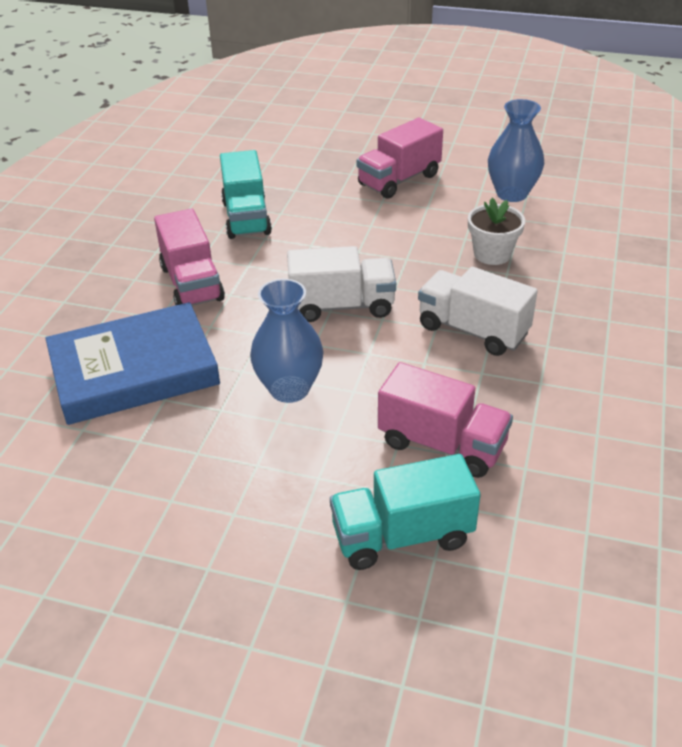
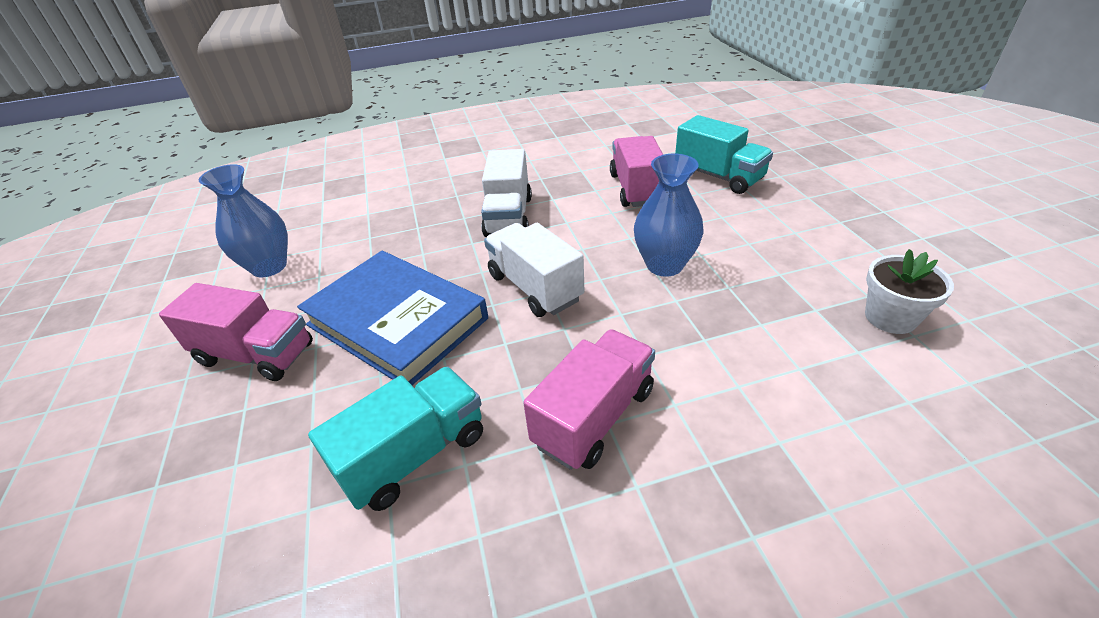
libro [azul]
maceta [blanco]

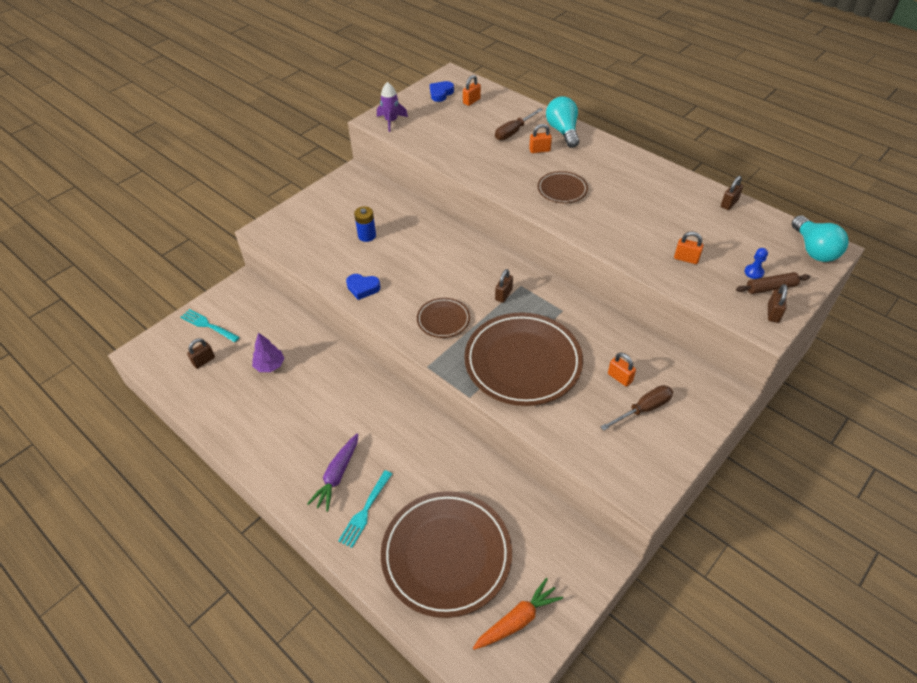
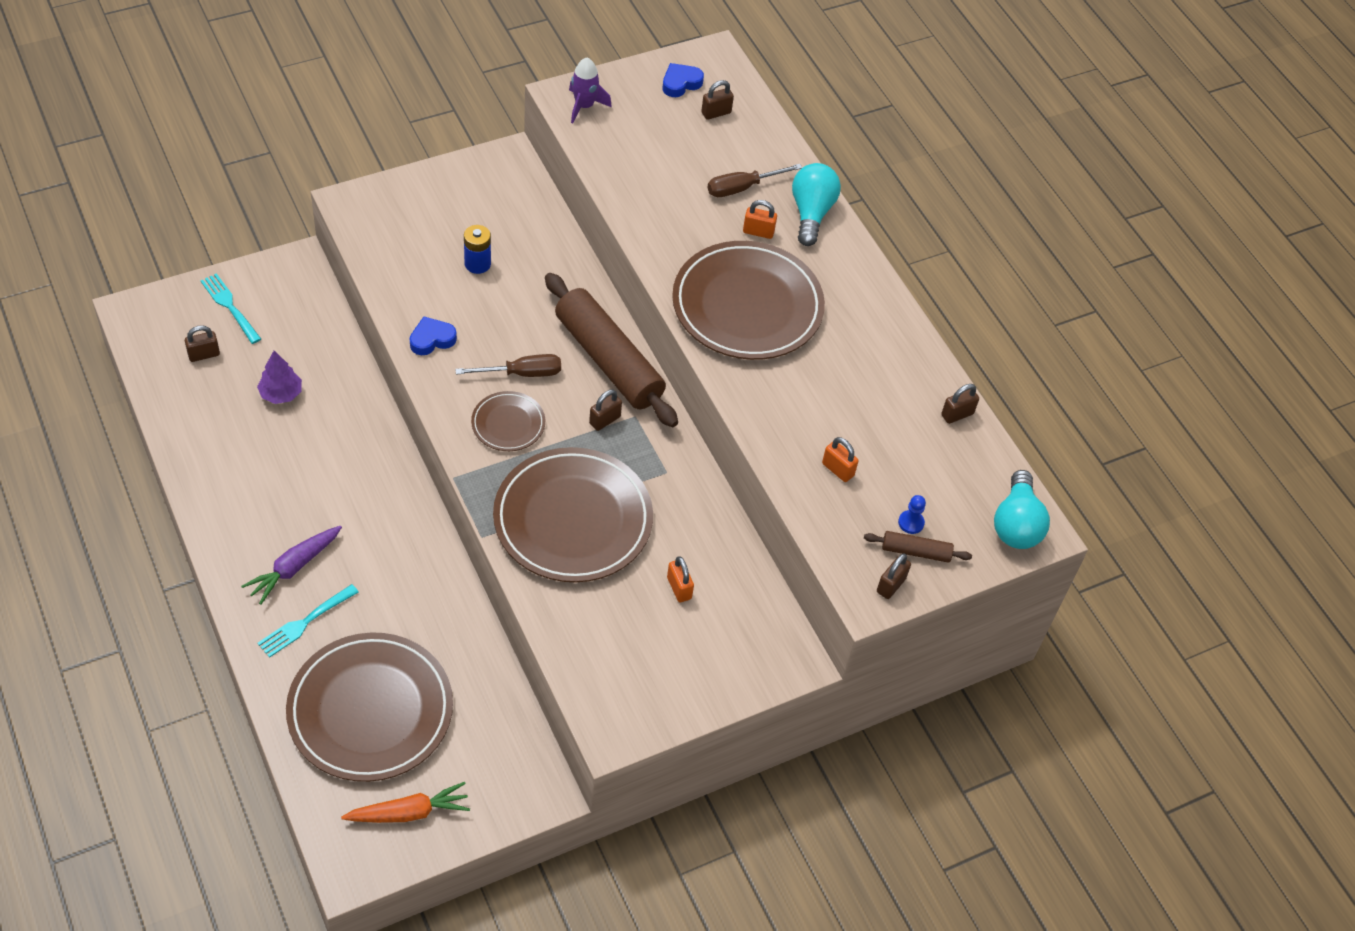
corazón [azul] (no. 1 from left)
destornillador [marrón] (no. 1 from left)
rodillo [marrón] (no. 1 from left)
plato [marrón] (no. 4 from left)
candado [marrón] (no. 3 from left)

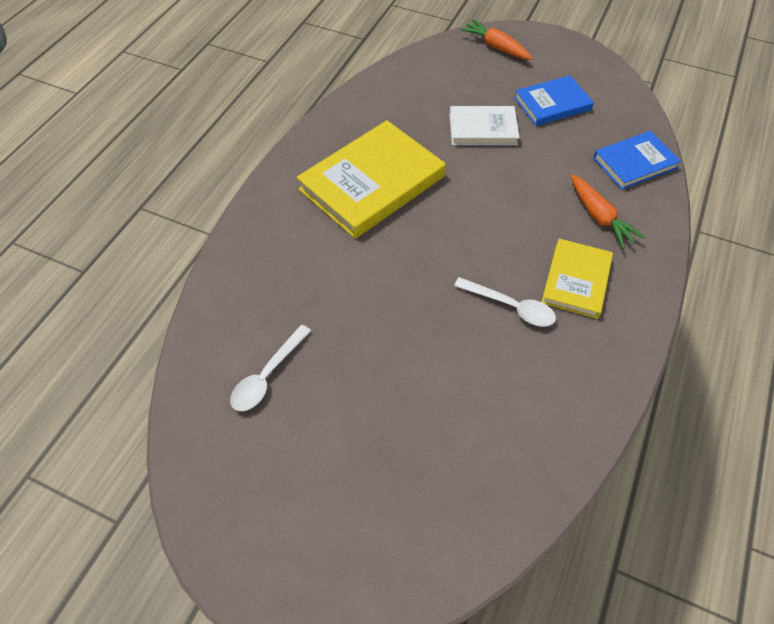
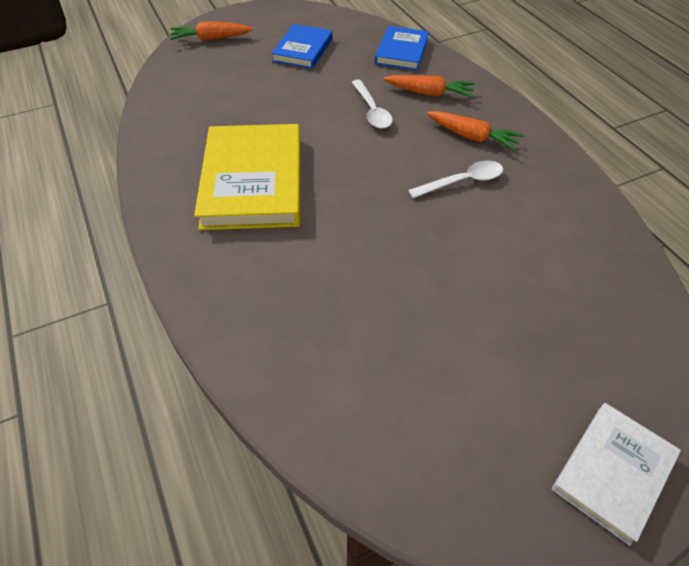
cuchara [blanco] (no. 1 from left)
zanahoria [naranja] (no. 3 from left)
libro [blanco]

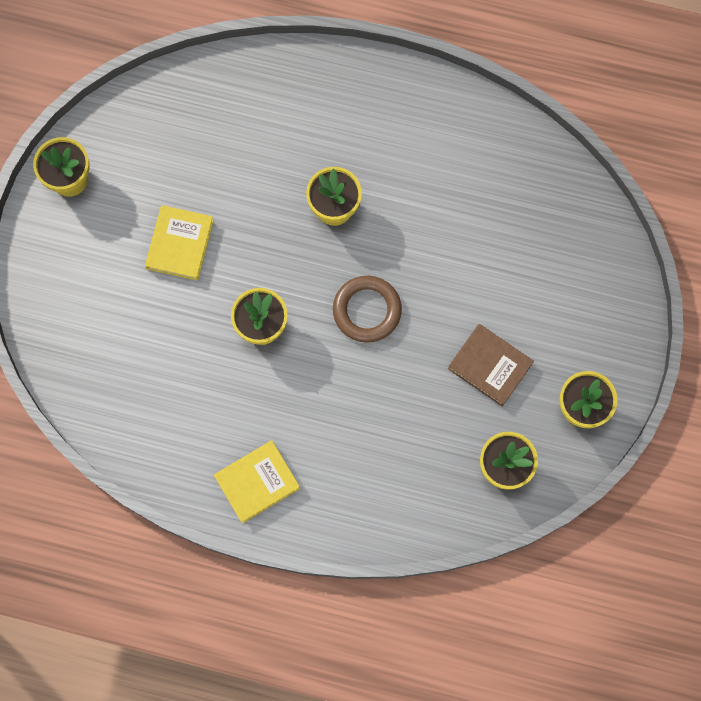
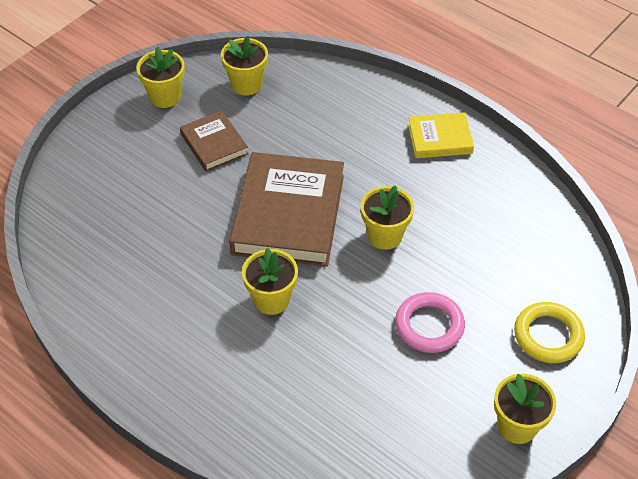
libro [marrón] (no. 2 from left)
anillo [rosa]
anillo [amarillo]

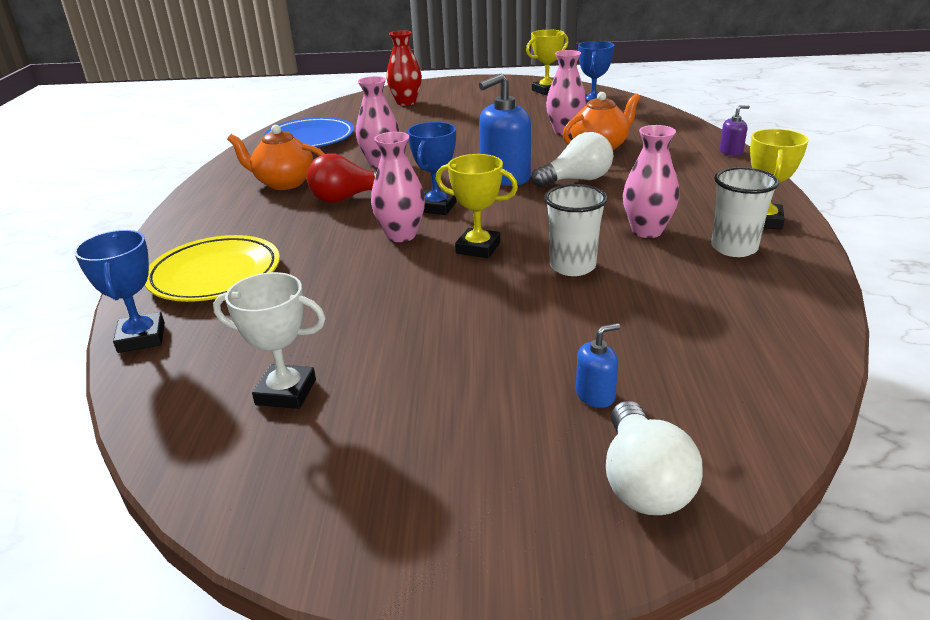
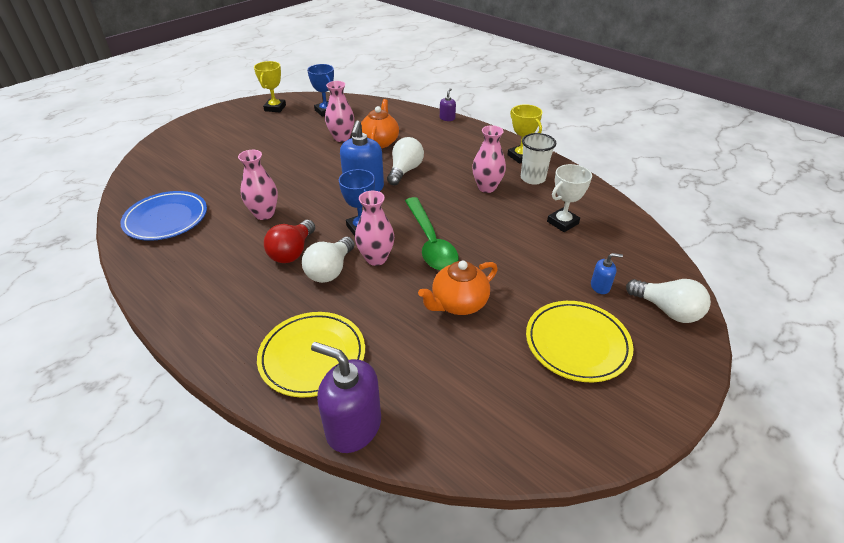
bombilla [blanco] (no. 1 from left)
dispensador de jabón [morado] (no. 1 from left)
cuchara [verde]
tetera [naranja] (no. 2 from left)
plato [amarillo] (no. 2 from left)
trofeo [blanco]
dispensador de jabón [azul] (no. 2 from left)
florero [rojo]
vaso [blanco] (no. 1 from left in the first image)

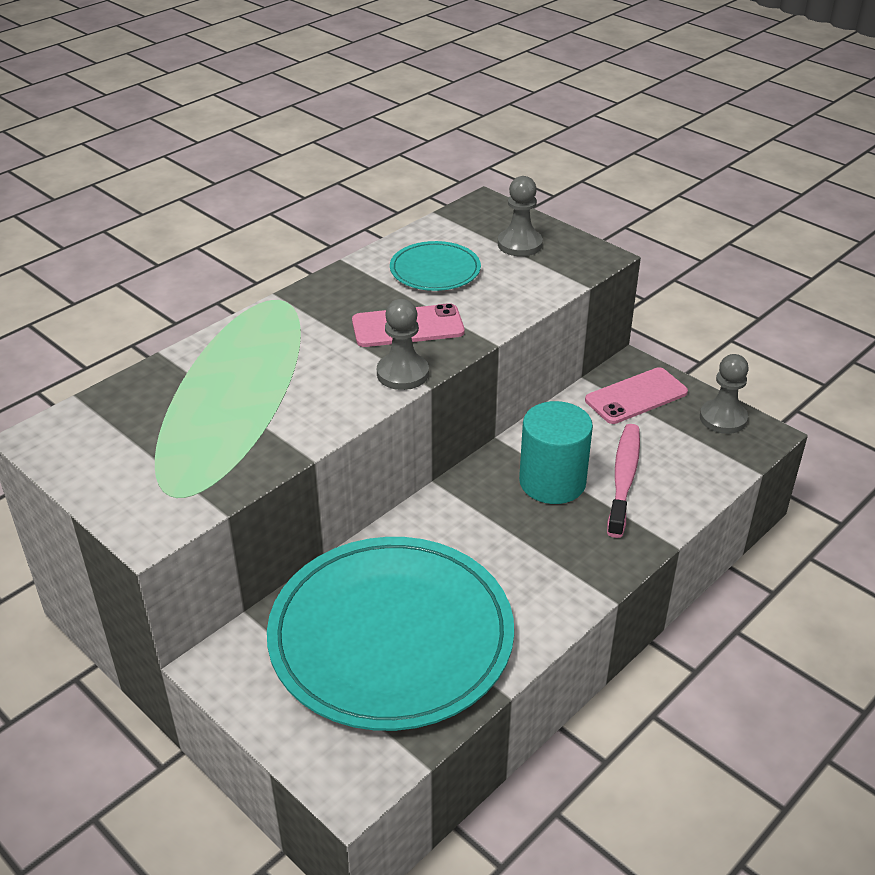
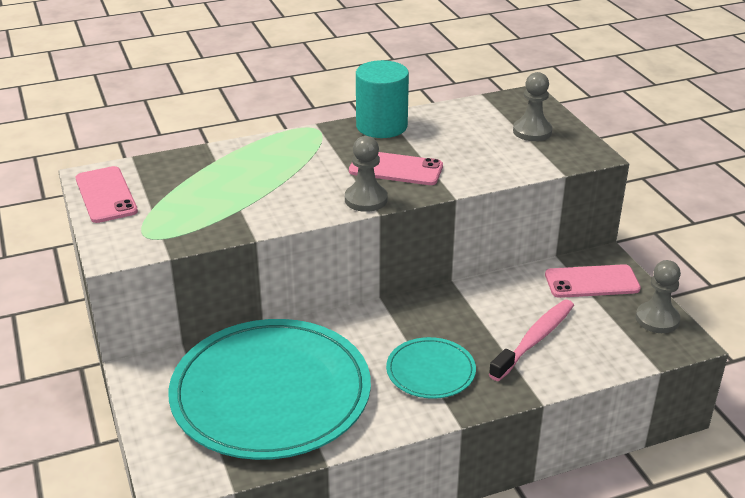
móvil [rosa] (no. 1 from left)
cilindro [turquesa]
plato [turquesa] (no. 2 from left)

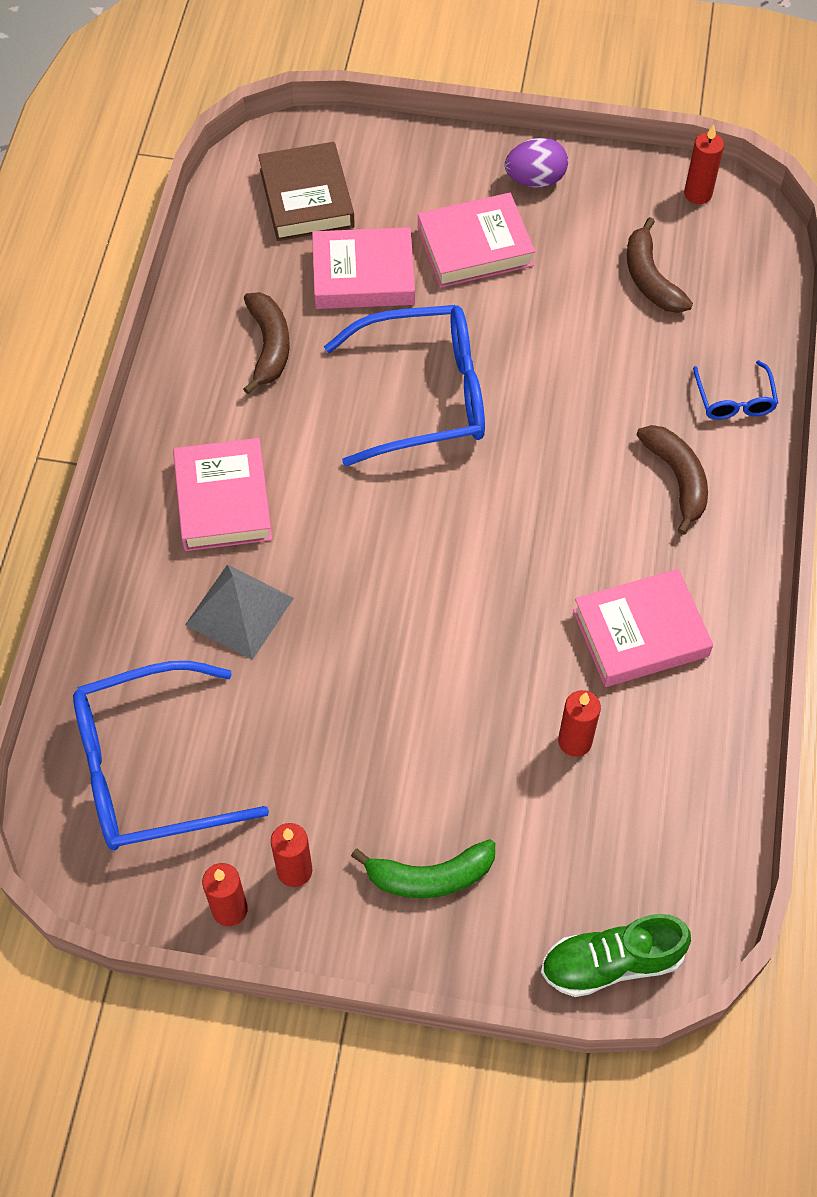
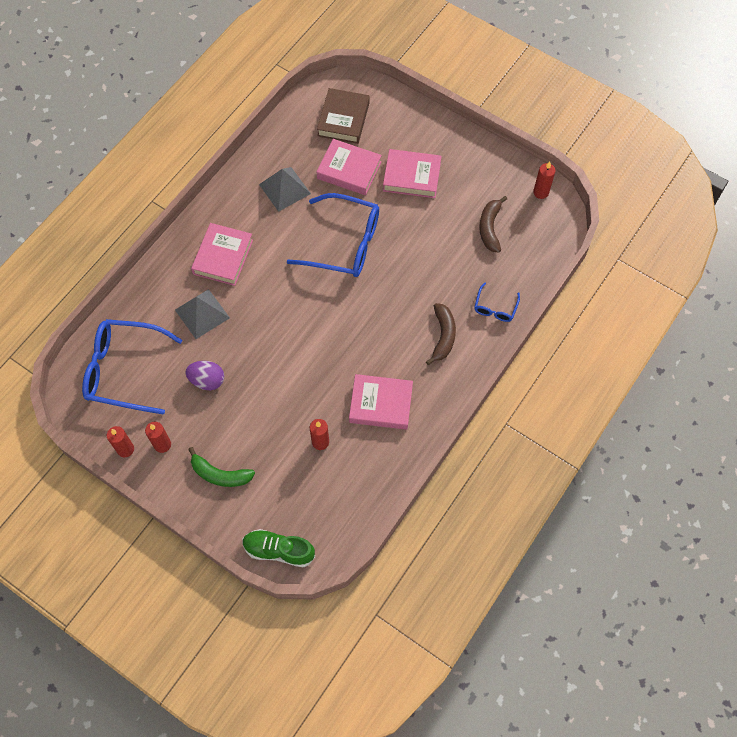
huevo [morado]
pirámide [gris] (no. 2 from left)

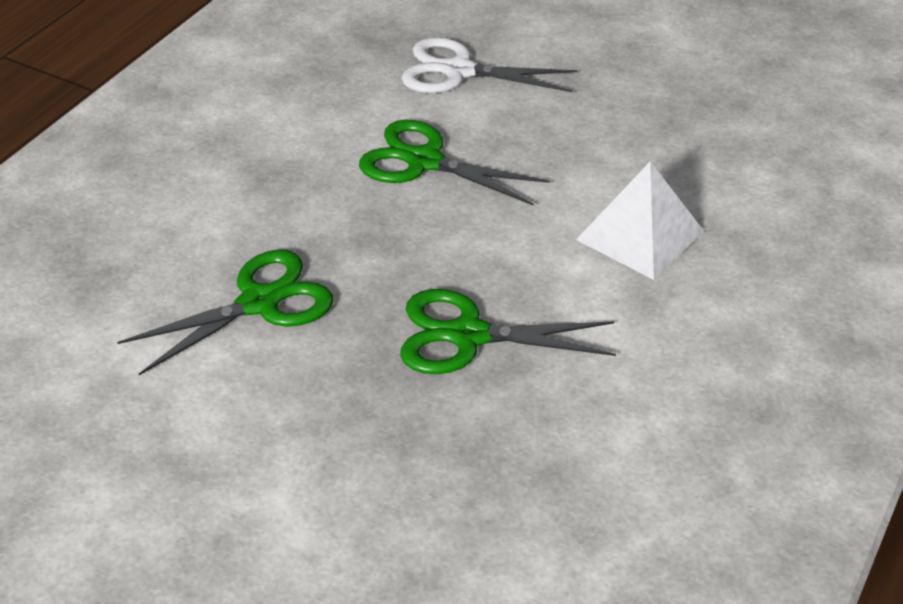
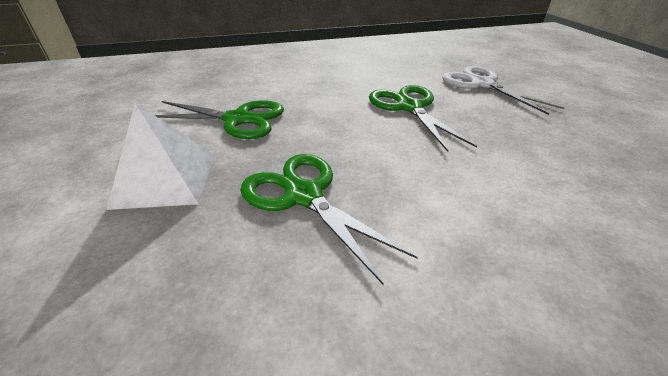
pirámide [blanco]

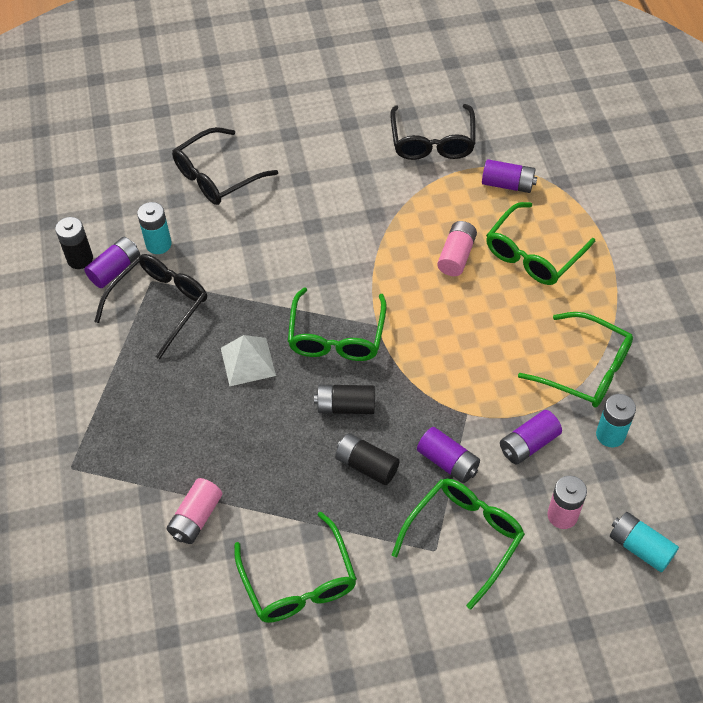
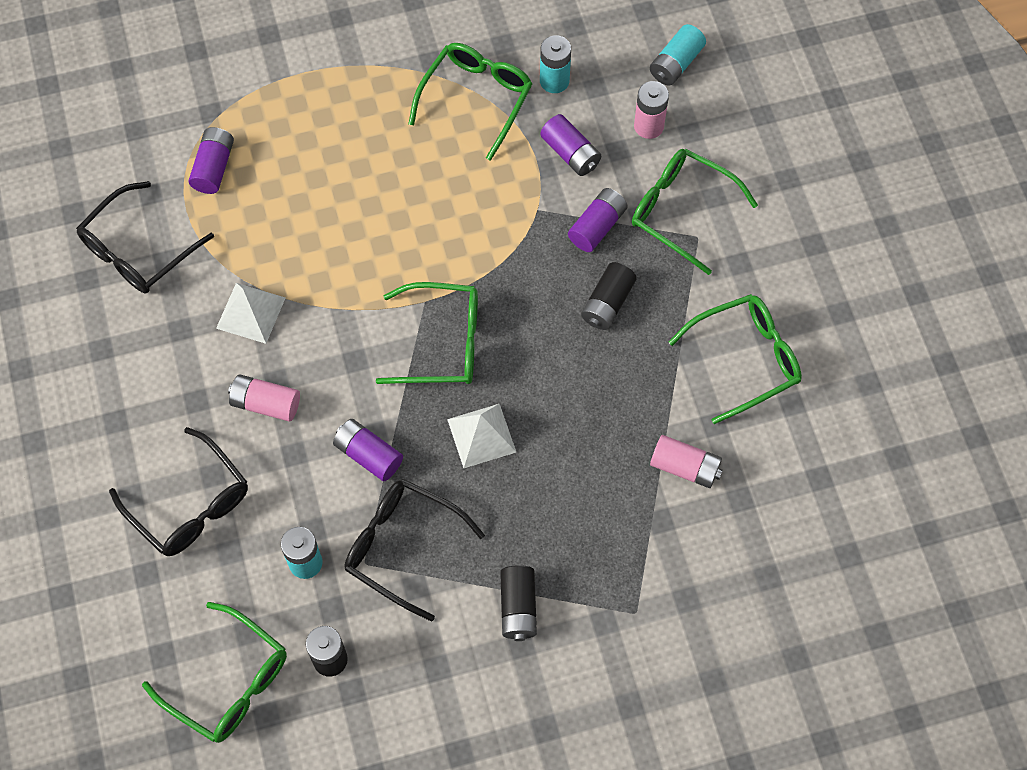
gafas [negro] (no. 1 from left)
gafas [verde] (no. 1 from left)
pirámide [blanco] (no. 1 from left)
pila [rosa] (no. 1 from left)
pila [morado] (no. 2 from left)
pila [negro] (no. 2 from left)

